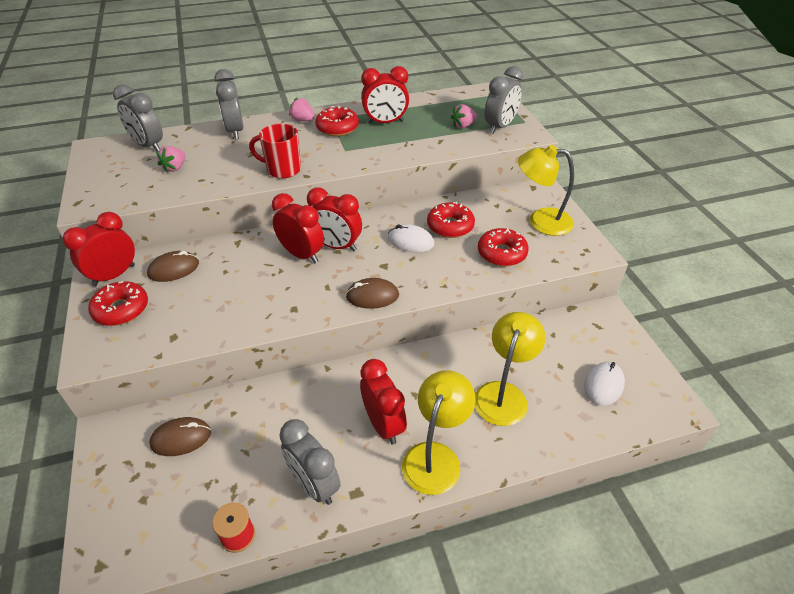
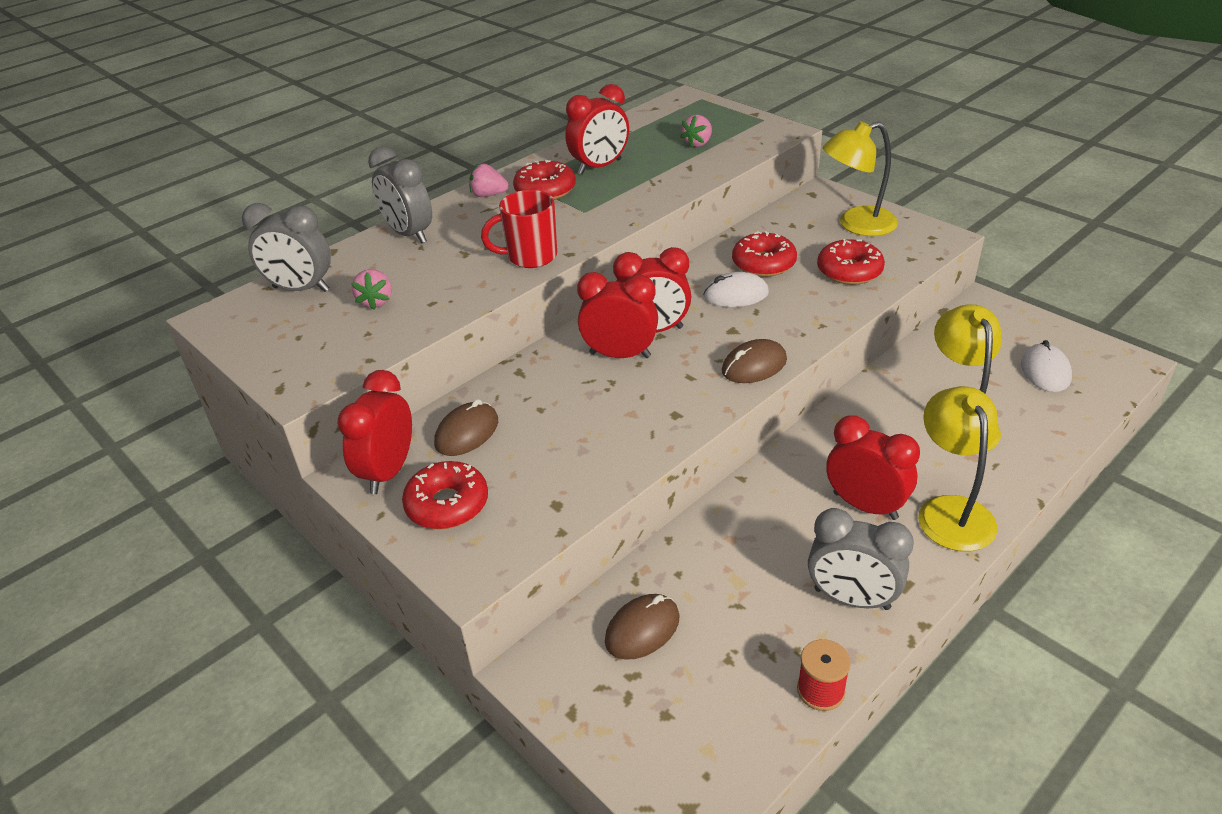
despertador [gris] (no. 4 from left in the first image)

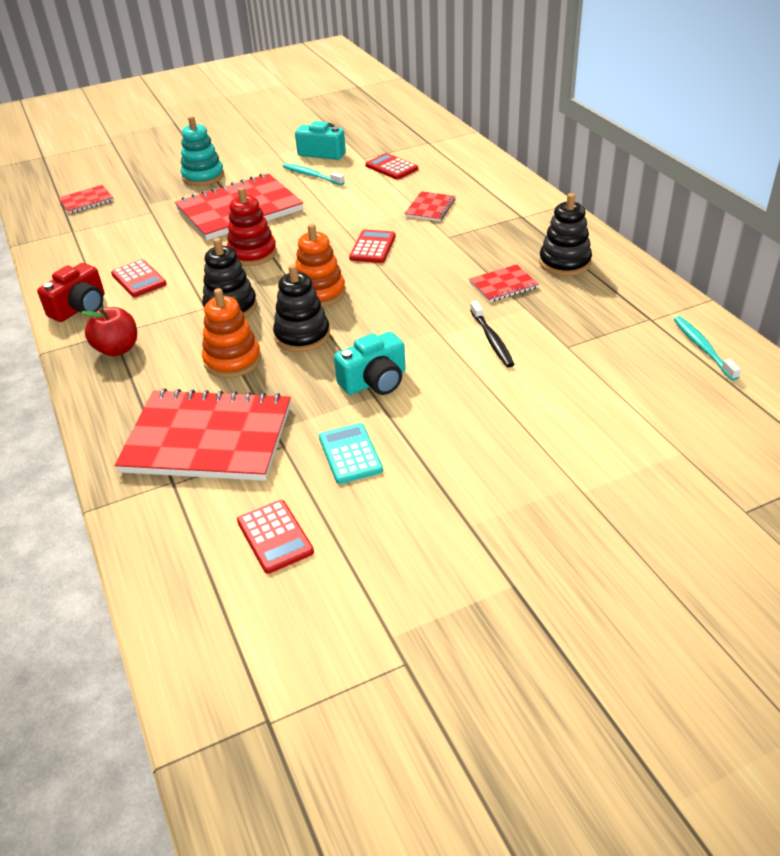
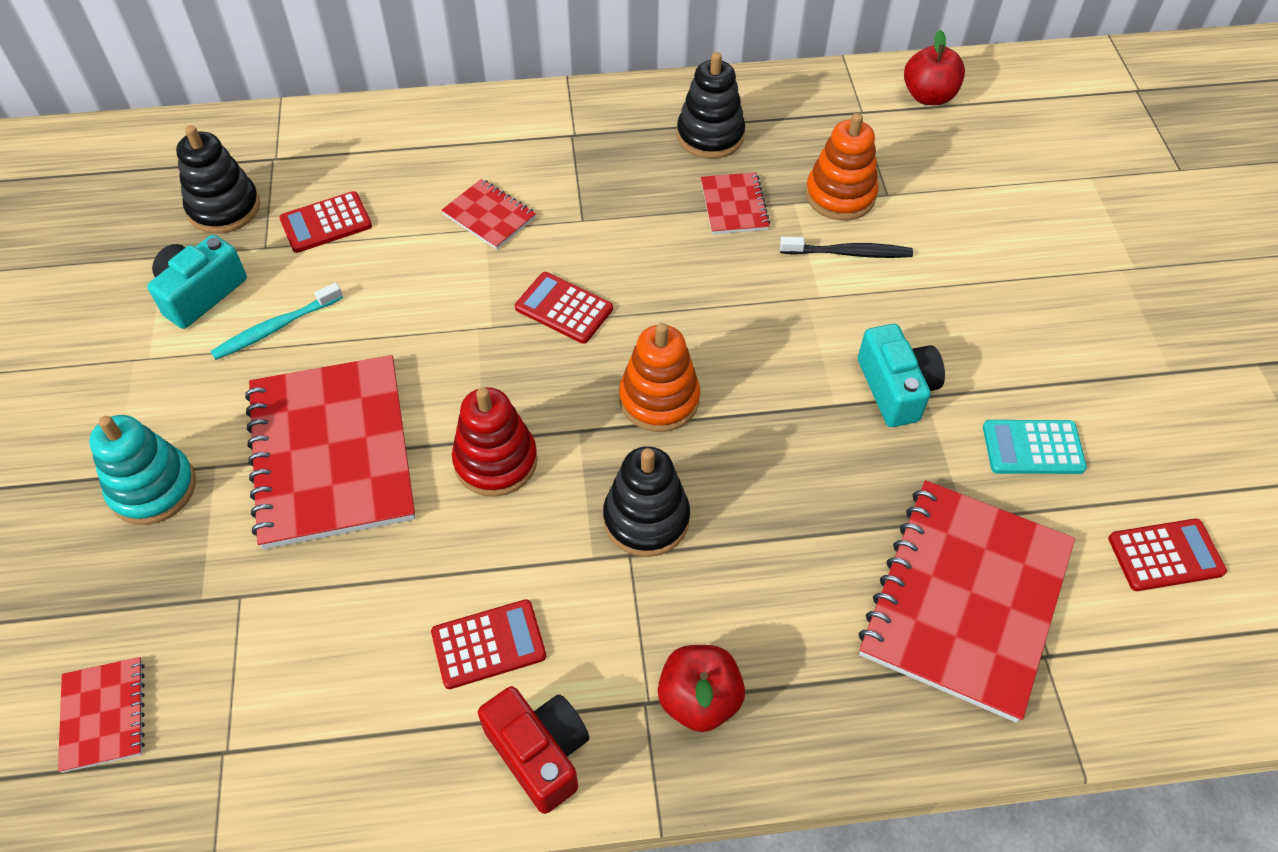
juguete apilable [negro] (no. 1 from left)
juguete apilable [naranja] (no. 2 from left)
manzana [rojo] (no. 2 from left)

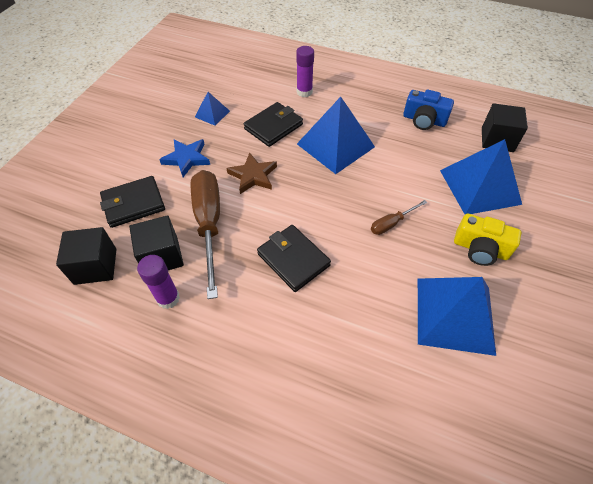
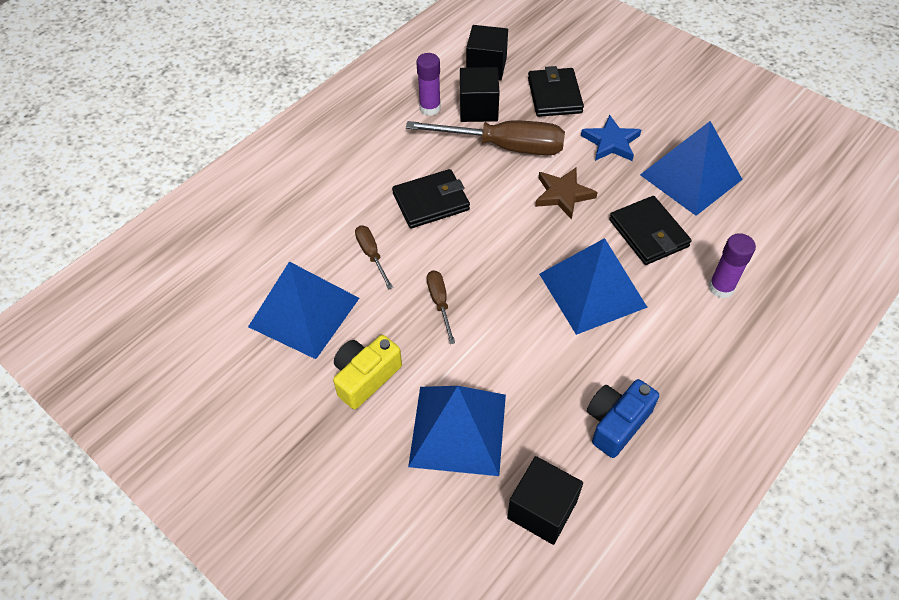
destornillador [marrón] (no. 1 from left)
pirámide [azul] (no. 4 from left)

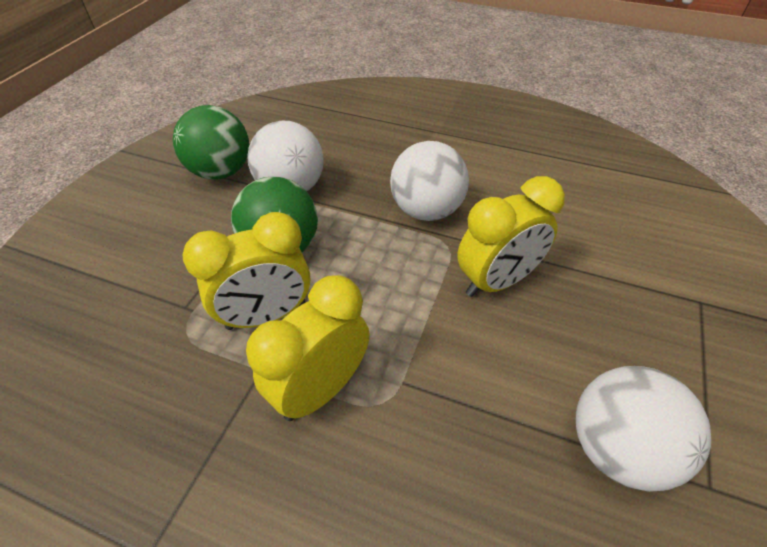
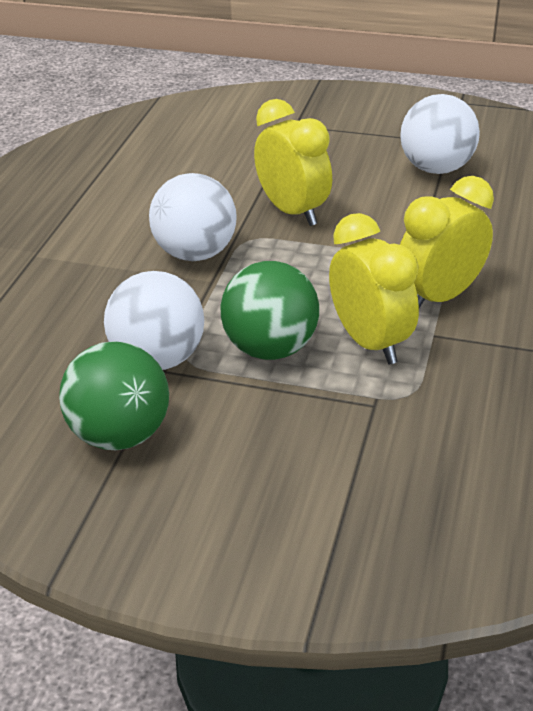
despertador [amarillo] (no. 3 from left)

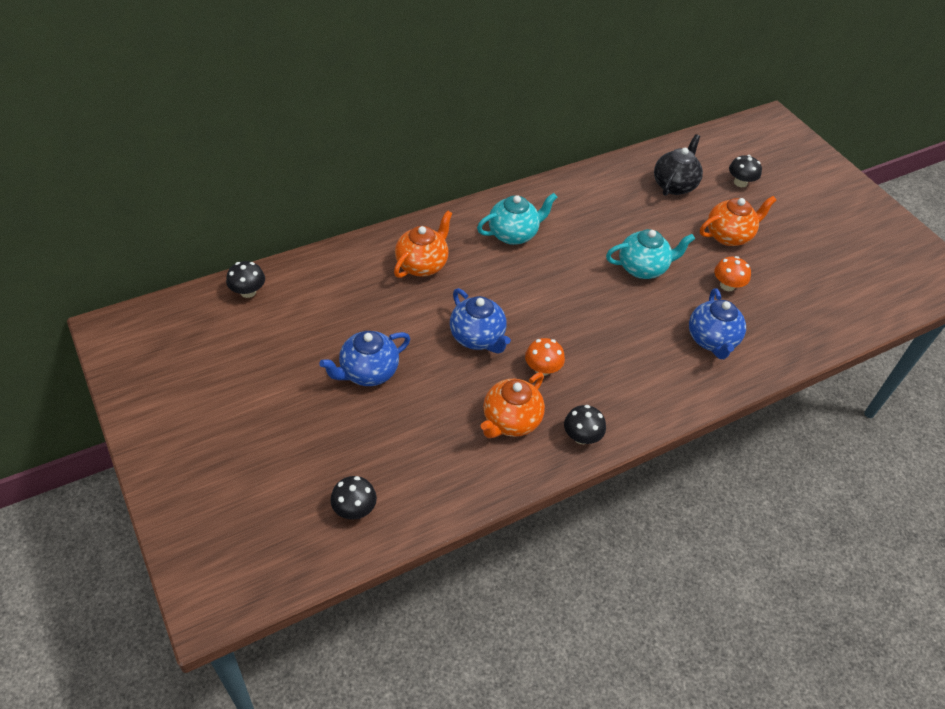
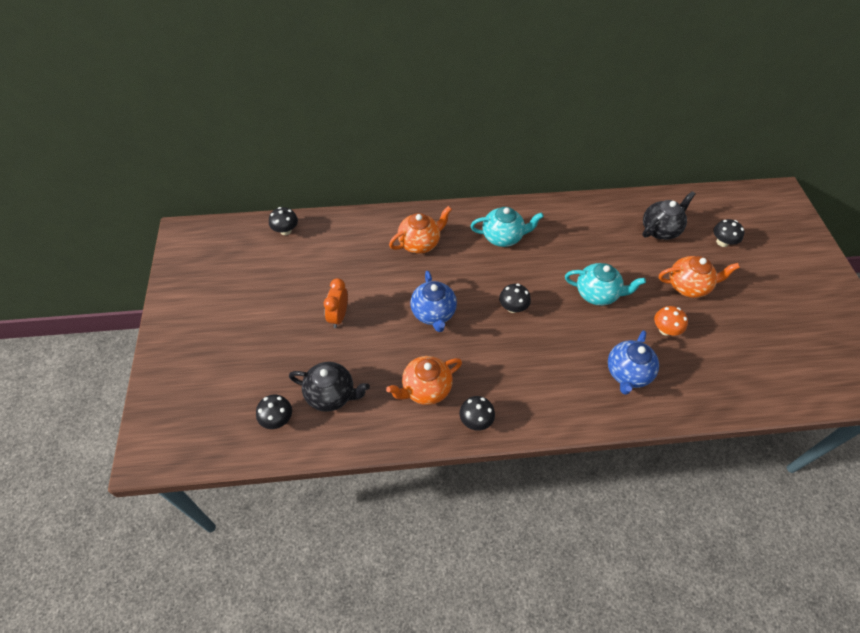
tetera [negro] (no. 1 from left)
despertador [naranja]
seta [negro] (no. 4 from left)
seta [naranja] (no. 1 from left in the first image)

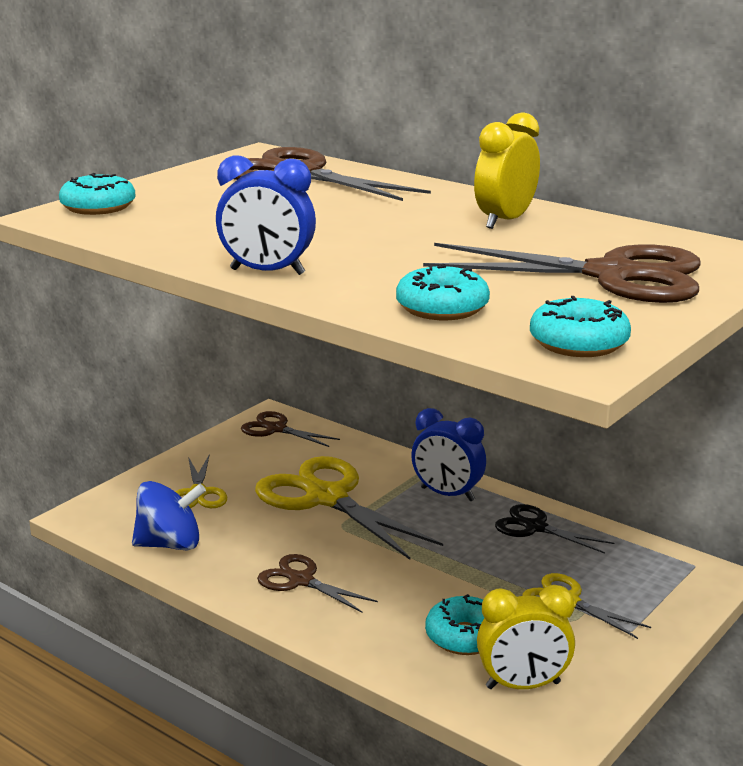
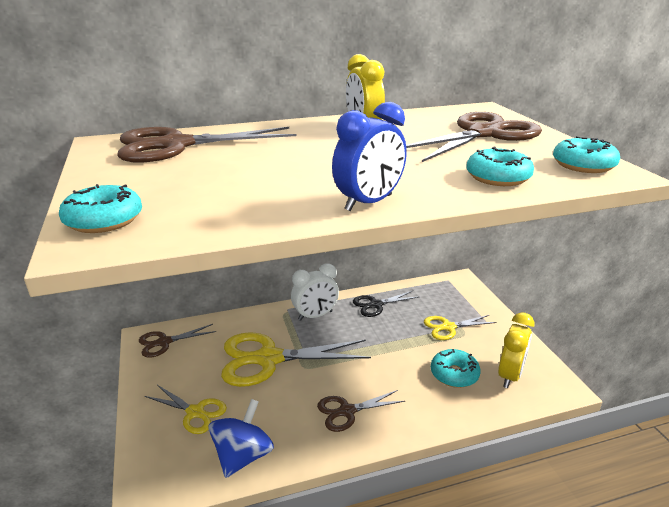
despertador [blanco]

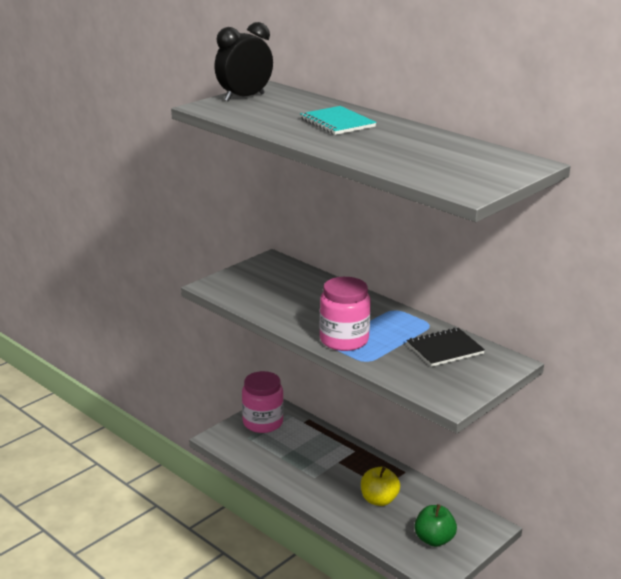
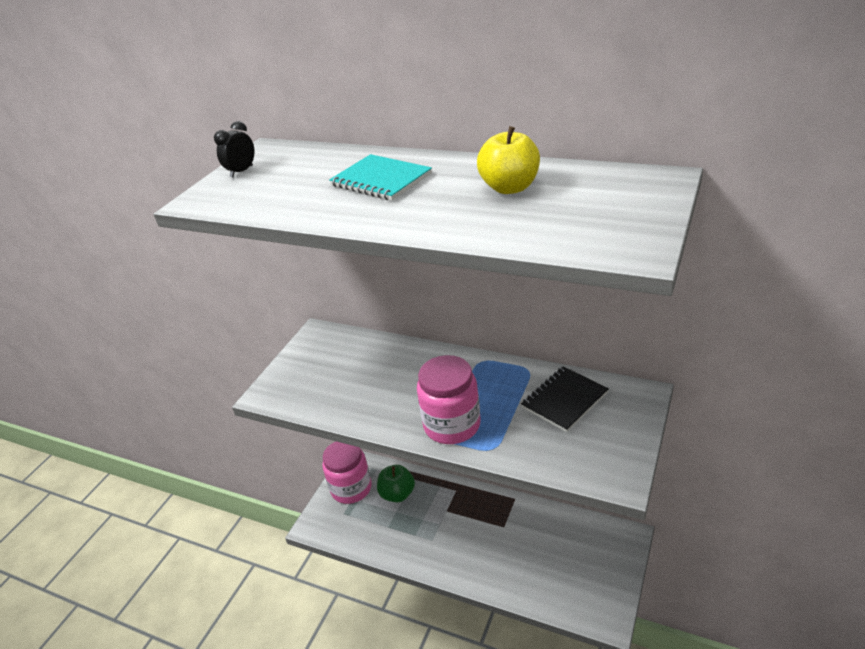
despertador [negro]
manzana [verde]
manzana [amarillo]

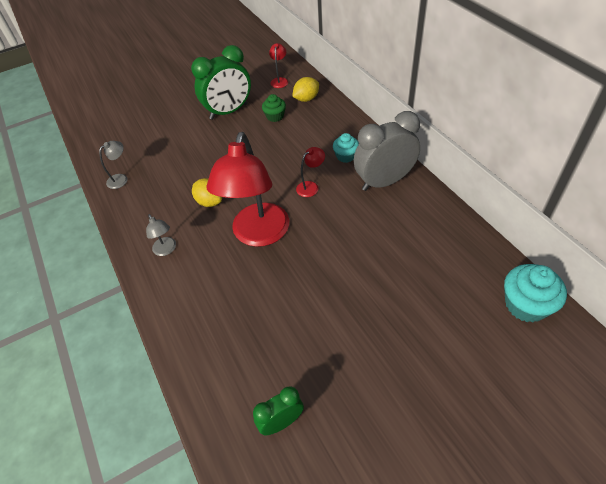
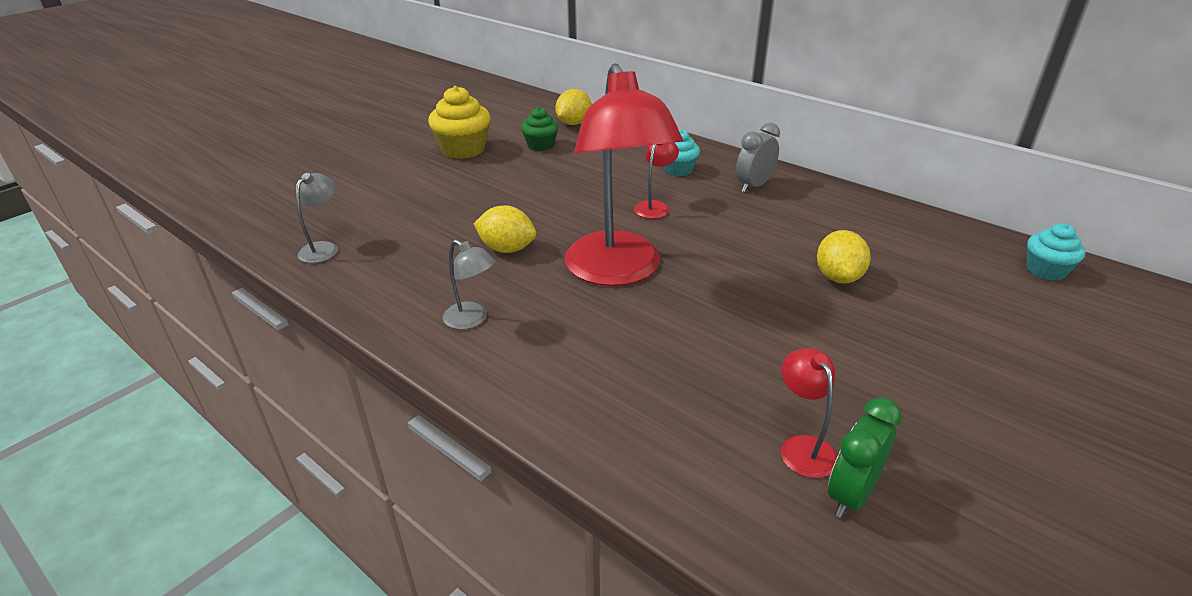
magdalena [amarillo]
despertador [gris]
lámpara [rojo] (no. 3 from left)
limón [amarillo] (no. 3 from left)
magdalena [turquesa] (no. 2 from left)

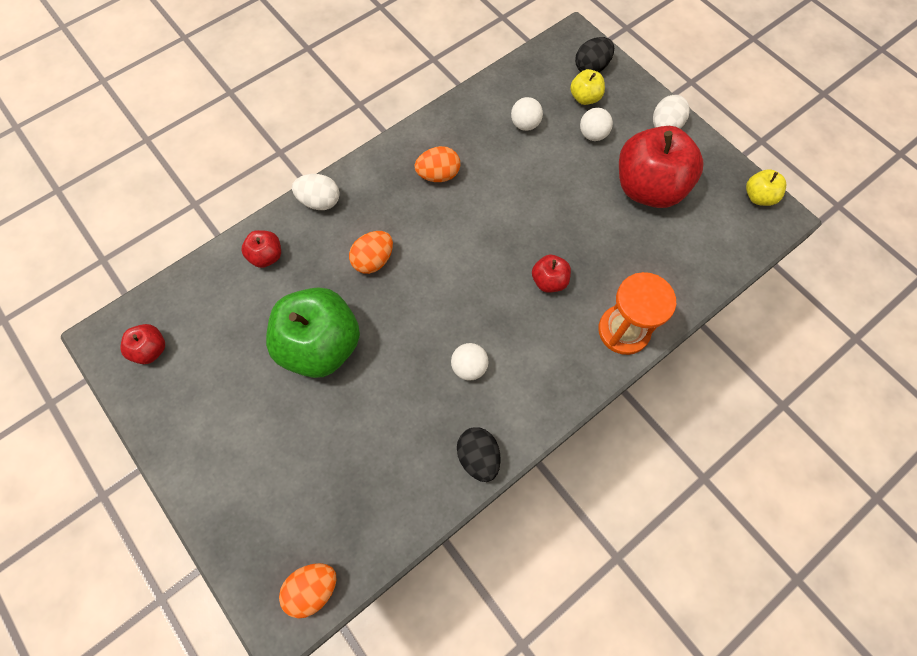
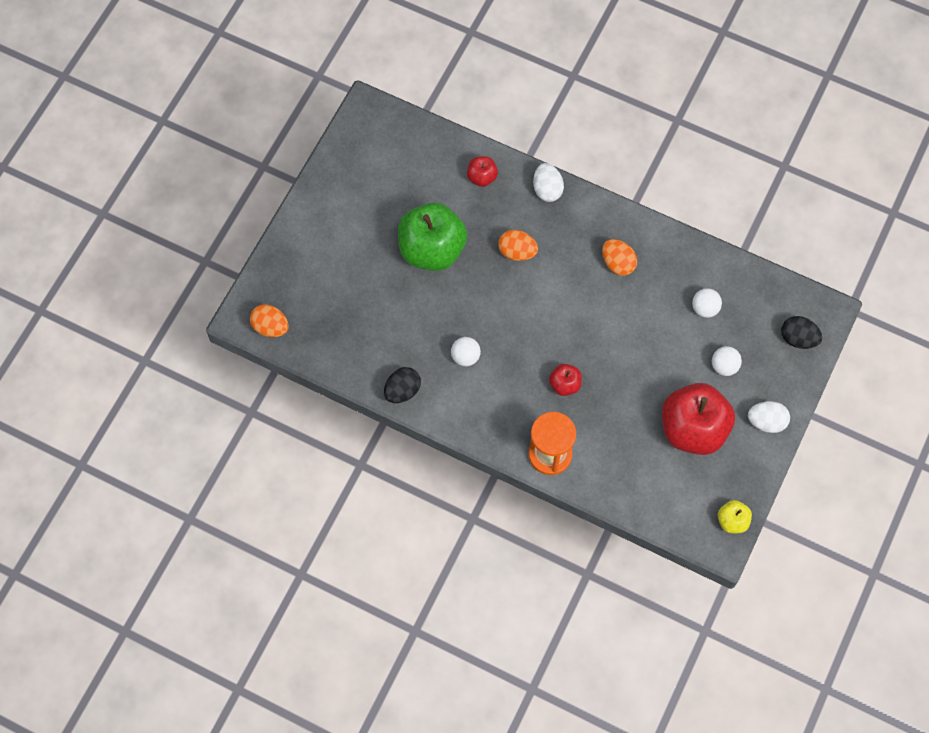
manzana [rojo] (no. 1 from left in the first image)
manzana [amarillo] (no. 1 from left in the first image)

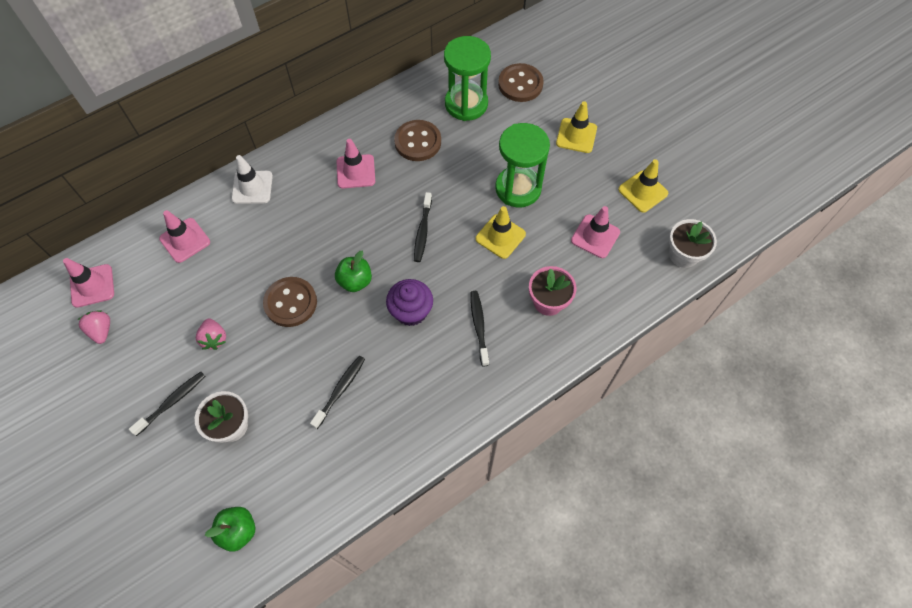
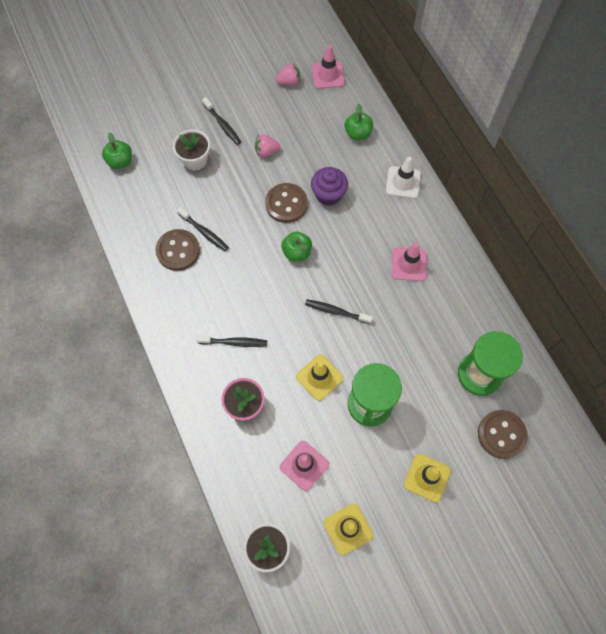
botón [marrón] (no. 1 from left)
magdalena [morado]
manzana [verde] (no. 3 from left)

